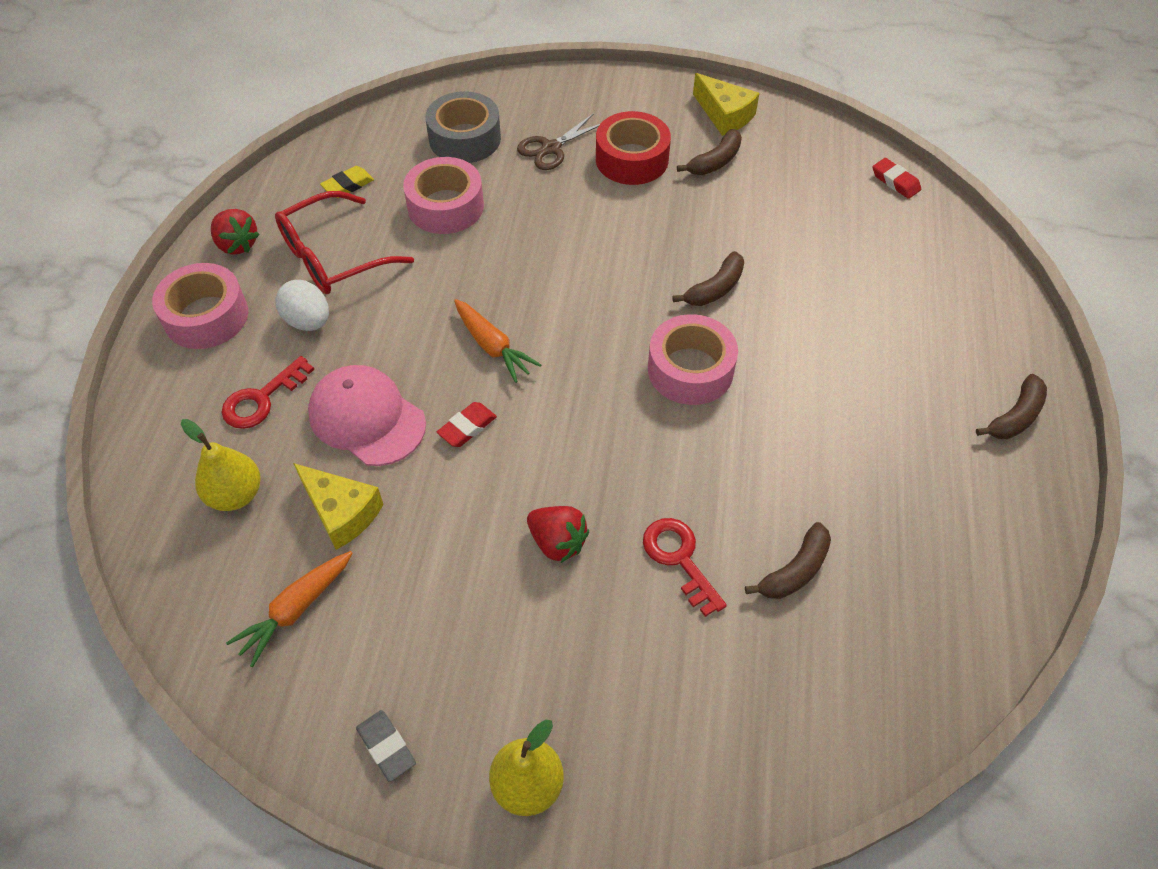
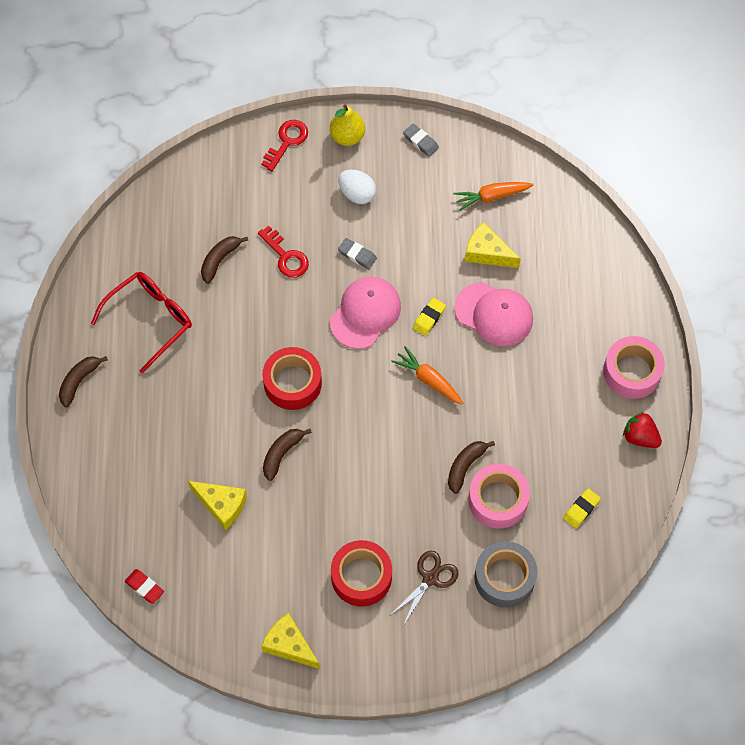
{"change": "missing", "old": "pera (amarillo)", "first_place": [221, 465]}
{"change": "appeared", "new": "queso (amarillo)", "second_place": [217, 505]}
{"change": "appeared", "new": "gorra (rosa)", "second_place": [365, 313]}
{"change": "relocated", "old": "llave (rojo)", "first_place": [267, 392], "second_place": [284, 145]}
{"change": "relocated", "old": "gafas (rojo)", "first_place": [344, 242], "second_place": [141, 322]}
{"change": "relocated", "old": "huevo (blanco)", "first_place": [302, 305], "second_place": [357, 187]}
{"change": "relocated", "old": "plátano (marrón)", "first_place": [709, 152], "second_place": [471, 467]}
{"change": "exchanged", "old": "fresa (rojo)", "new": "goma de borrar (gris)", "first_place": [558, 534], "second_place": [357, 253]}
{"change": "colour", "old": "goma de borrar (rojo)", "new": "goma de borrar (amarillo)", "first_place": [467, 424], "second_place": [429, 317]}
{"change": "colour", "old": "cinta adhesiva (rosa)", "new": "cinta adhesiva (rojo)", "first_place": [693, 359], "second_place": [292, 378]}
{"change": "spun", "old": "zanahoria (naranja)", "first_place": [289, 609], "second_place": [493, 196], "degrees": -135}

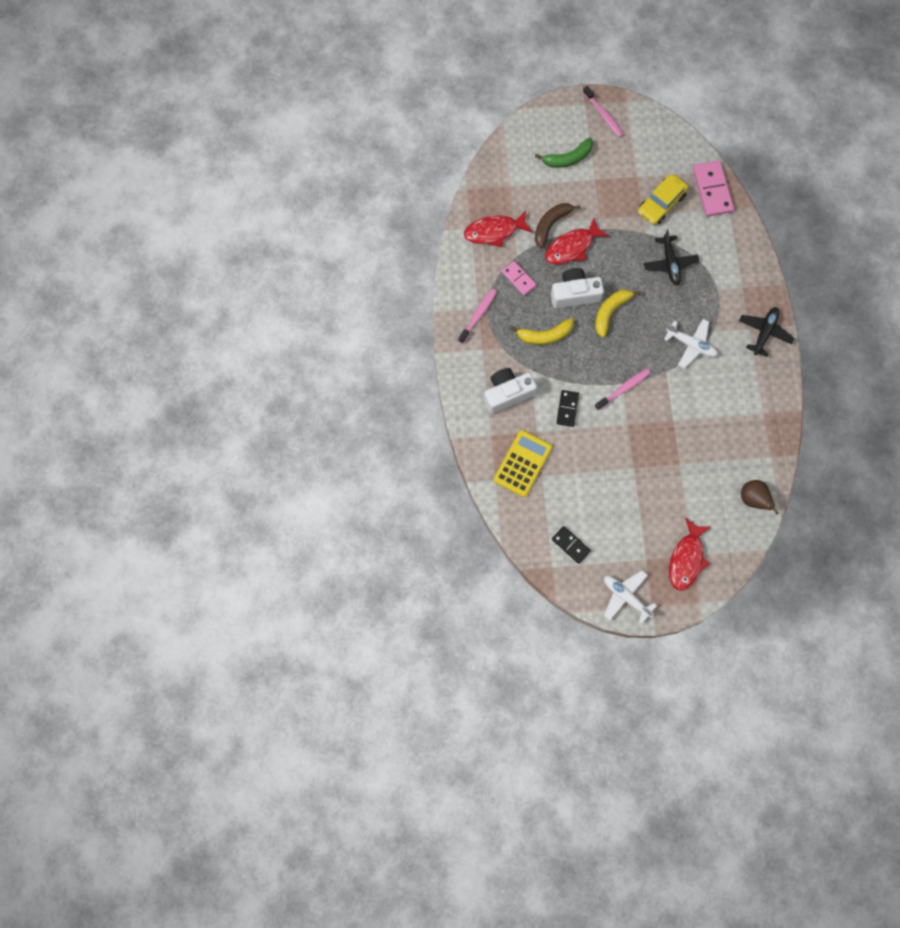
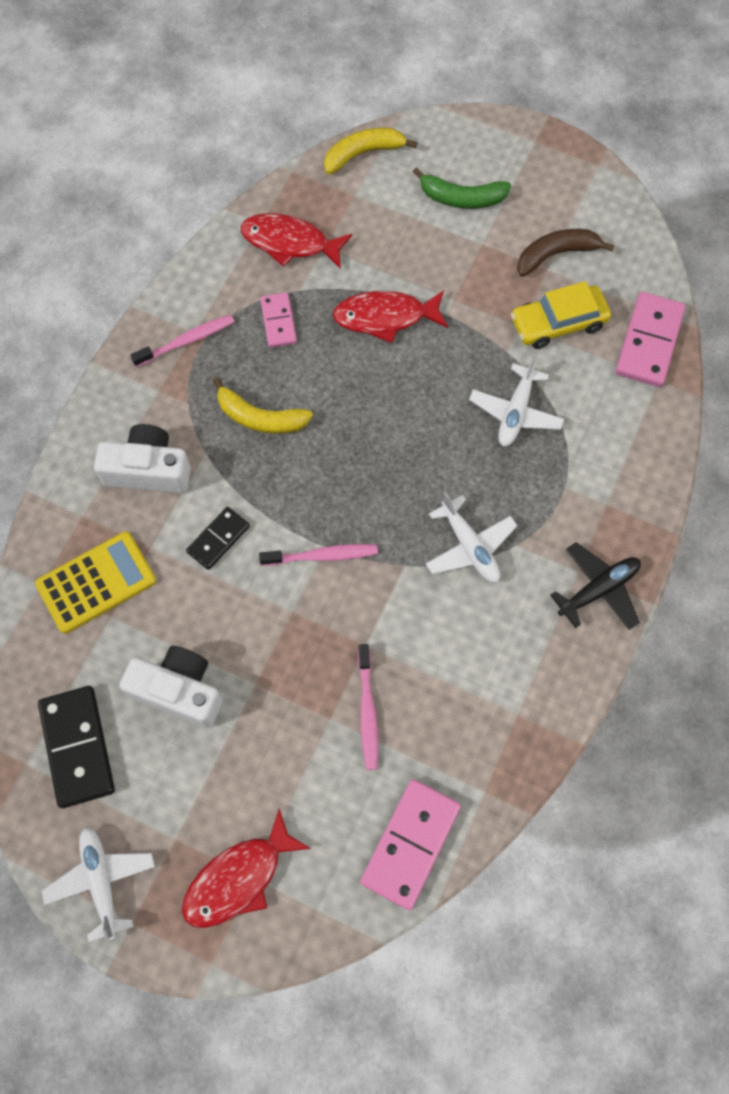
{"change": "relocated", "old": "plátano (marrón)", "first_place": [558, 226], "second_place": [566, 253]}
{"change": "relocated", "old": "cámara (blanco)", "first_place": [577, 288], "second_place": [170, 687]}
{"change": "relocated", "old": "cepillo de dientes (rosa)", "first_place": [603, 111], "second_place": [368, 707]}
{"change": "relocated", "old": "plátano (amarillo)", "first_place": [618, 313], "second_place": [370, 151]}
{"change": "exchanged", "old": "pera (marrón)", "new": "ficha de dominó (rosa)", "first_place": [760, 497], "second_place": [410, 844]}
{"change": "colour", "old": "avión (negro)", "new": "avión (blanco)", "first_place": [672, 257], "second_place": [516, 401]}
{"change": "size", "old": "ficha de dominó (negro)", "first_place": [571, 545], "second_place": [76, 747], "factor": 1.67}

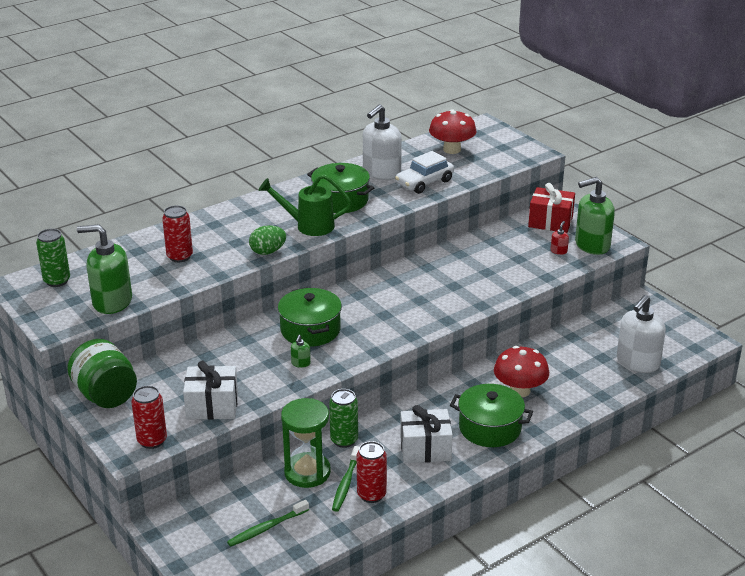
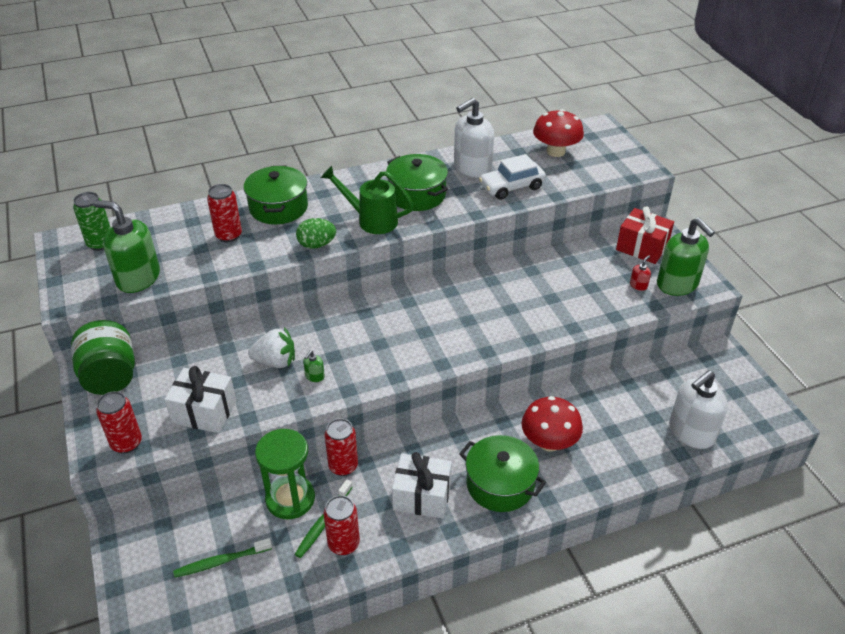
{"change": "appeared", "new": "fresa (blanco)", "second_place": [271, 347]}
{"change": "relocated", "old": "olla (verde)", "first_place": [310, 317], "second_place": [276, 195]}
{"change": "colour", "old": "lata (verde)", "new": "lata (rojo)", "first_place": [343, 418], "second_place": [341, 447]}
{"change": "spun", "old": "dispensador de jabón (verde)", "first_place": [595, 216], "second_place": [686, 257], "degrees": -120}

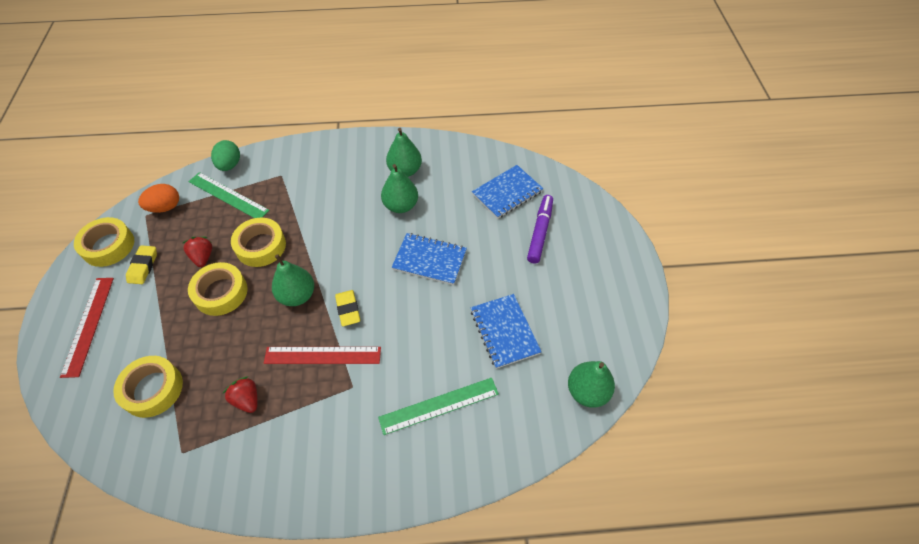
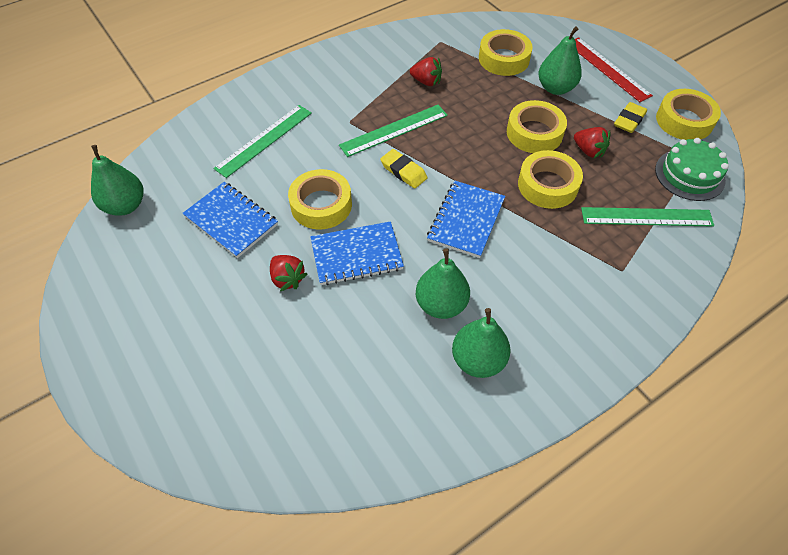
{"change": "missing", "old": "huevo (verde)", "first_place": [225, 155]}
{"change": "missing", "old": "rotulador (morado)", "first_place": [540, 229]}
{"change": "appeared", "new": "fresa (rojo)", "second_place": [288, 273]}
{"change": "appeared", "new": "cinta adhesiva (amarillo)", "second_place": [320, 199]}
{"change": "relocated", "old": "pera (verde)", "first_place": [293, 280], "second_place": [560, 60]}
{"change": "relocated", "old": "cuaderno (azul)", "first_place": [507, 192], "second_place": [466, 219]}
{"change": "exchanged", "old": "huevo (naranja)", "new": "tarta (verde)", "first_place": [158, 198], "second_place": [692, 169]}
{"change": "colour", "old": "regla (rojo)", "new": "regla (verde)", "first_place": [322, 355], "second_place": [393, 131]}
{"change": "spun", "old": "goma de borrar (amarillo)", "first_place": [141, 264], "second_place": [630, 117], "degrees": 60}

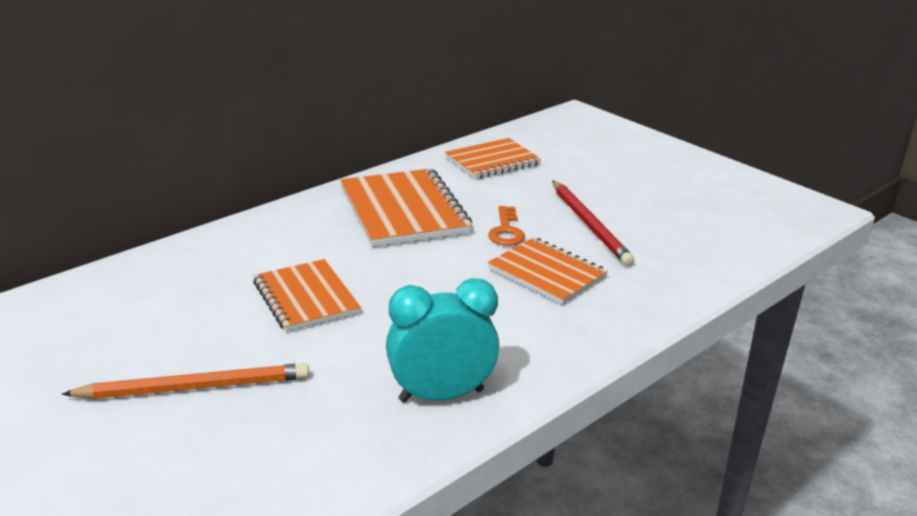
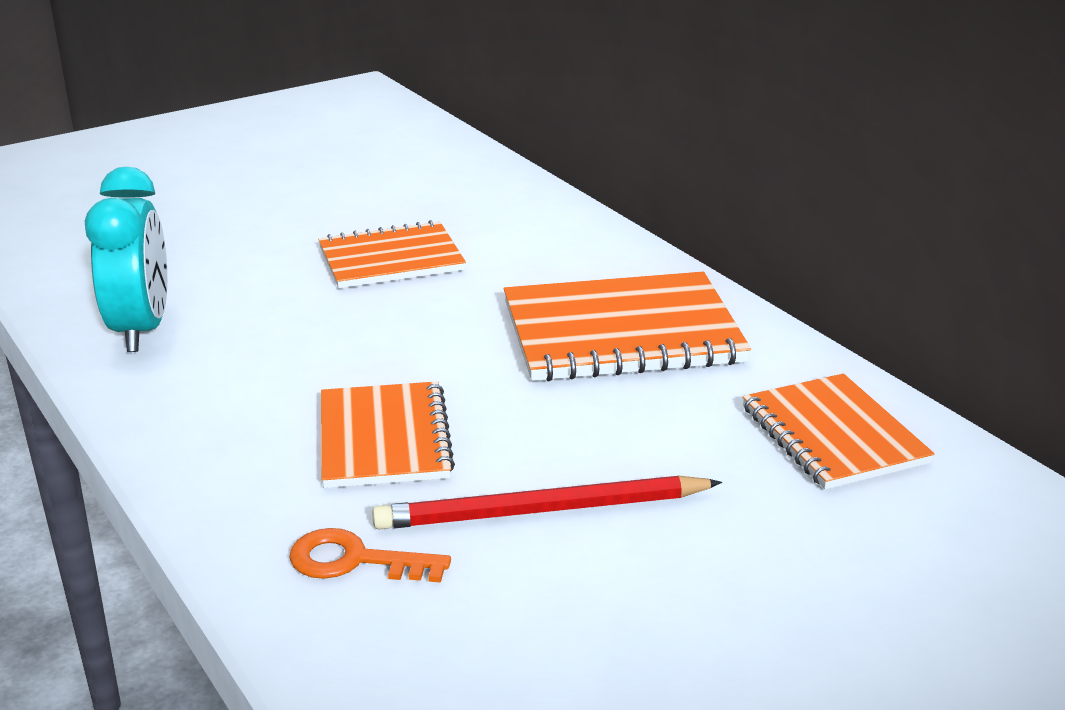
{"change": "missing", "old": "lápiz (naranja)", "first_place": [185, 381]}
{"change": "relocated", "old": "llave (naranja)", "first_place": [506, 226], "second_place": [370, 555]}
{"change": "spun", "old": "cuaderno (naranja)", "first_place": [548, 271], "second_place": [388, 434], "degrees": -60}

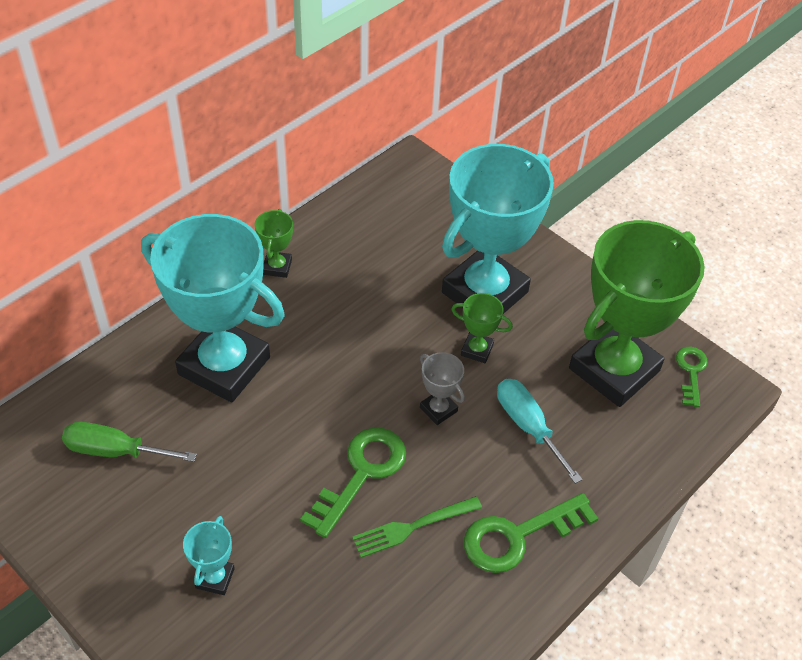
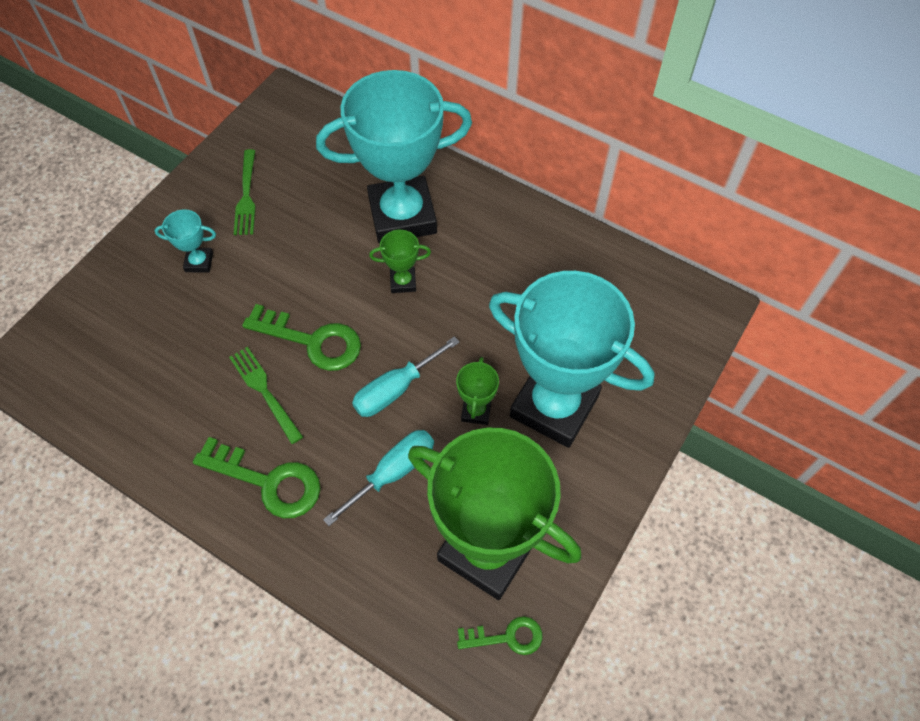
{"change": "missing", "old": "destornillador (verde)", "first_place": [129, 442]}
{"change": "appeared", "new": "tenedor (verde)", "second_place": [245, 192]}
{"change": "relocated", "old": "trofeo (verde)", "first_place": [273, 243], "second_place": [400, 261]}
{"change": "exchanged", "old": "trofeo (gris)", "new": "destornillador (turquesa)", "first_place": [442, 388], "second_place": [406, 376]}
{"change": "spun", "old": "trofeo (turquesa)", "first_place": [213, 308], "second_place": [394, 157], "degrees": 60}
{"change": "spun", "old": "llave (verde)", "first_place": [531, 533], "second_place": [256, 477], "degrees": 150}

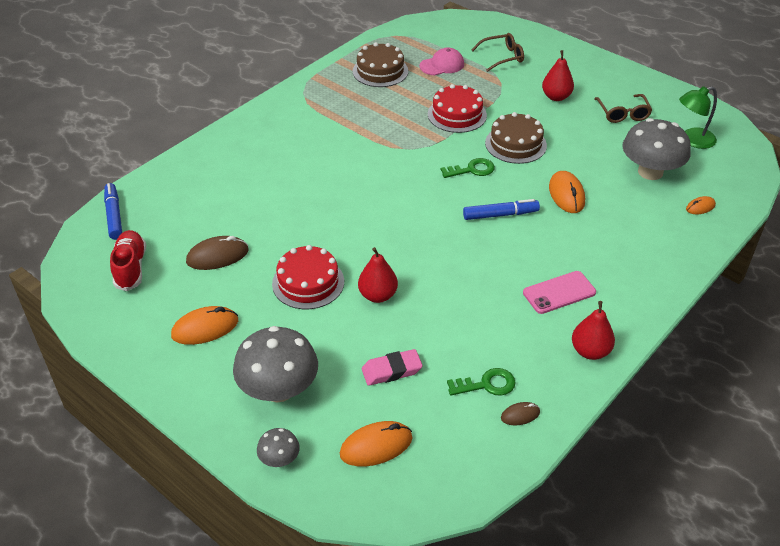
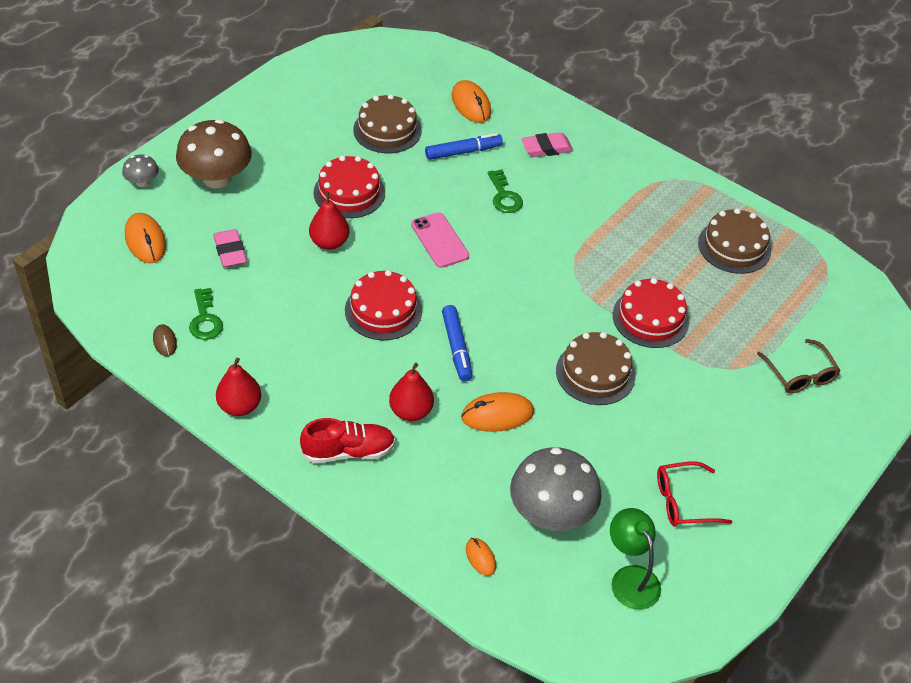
{"change": "missing", "old": "gorra (rosa)", "first_place": [442, 61]}
{"change": "appeared", "new": "tarta (rojo)", "second_place": [383, 305]}
{"change": "appeared", "new": "goma de borrar (rosa)", "second_place": [547, 144]}
{"change": "relocated", "old": "rotulador (azul)", "first_place": [113, 211], "second_place": [464, 146]}
{"change": "relocated", "old": "zapato (rojo)", "first_place": [128, 260], "second_place": [347, 440]}
{"change": "relocated", "old": "ratón (naranja)", "first_place": [204, 325], "second_place": [471, 101]}
{"change": "relocated", "old": "llave (verde)", "first_place": [468, 168], "second_place": [505, 191]}
{"change": "relocated", "old": "móvil (rosa)", "first_place": [559, 292], "second_place": [440, 240]}
{"change": "relocated", "old": "pera (rojo)", "first_place": [558, 75], "second_place": [411, 392]}
{"change": "exchanged", "old": "ratón (marrón)", "new": "tarta (marrón)", "first_place": [217, 253], "second_place": [387, 123]}
{"change": "colour", "old": "seta (gris)", "new": "seta (marrón)", "first_place": [275, 364], "second_place": [214, 154]}
{"change": "colour", "old": "gafas (marrón)", "new": "gafas (rojo)", "first_place": [623, 108], "second_place": [694, 494]}

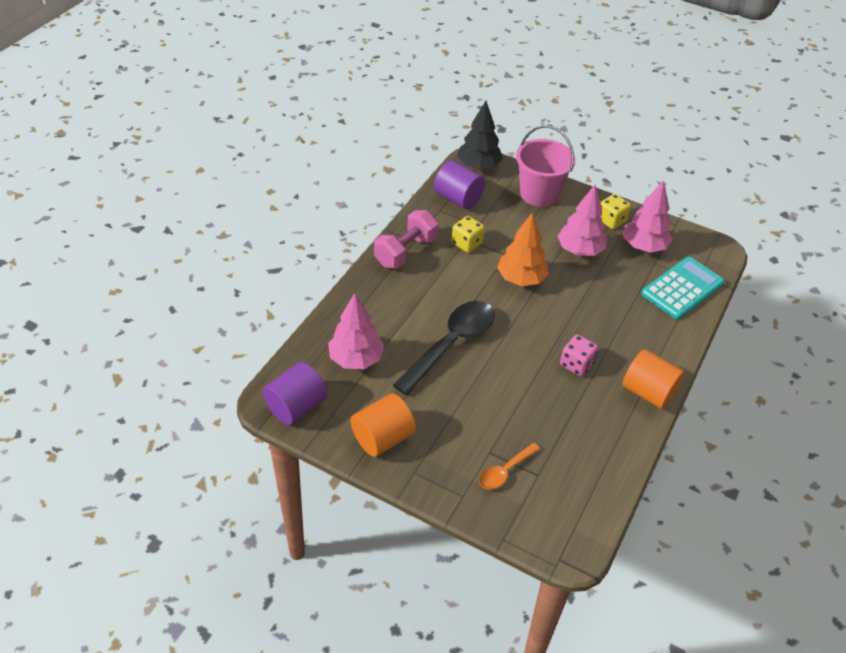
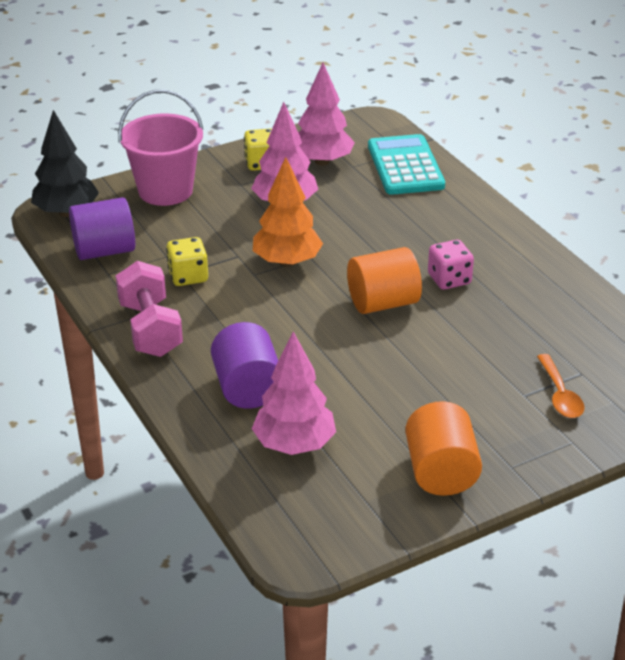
{"change": "missing", "old": "cuchara (negro)", "first_place": [444, 348]}
{"change": "relocated", "old": "cilindro (morado)", "first_place": [294, 393], "second_place": [244, 365]}
{"change": "relocated", "old": "cilindro (naranja)", "first_place": [653, 379], "second_place": [384, 280]}

